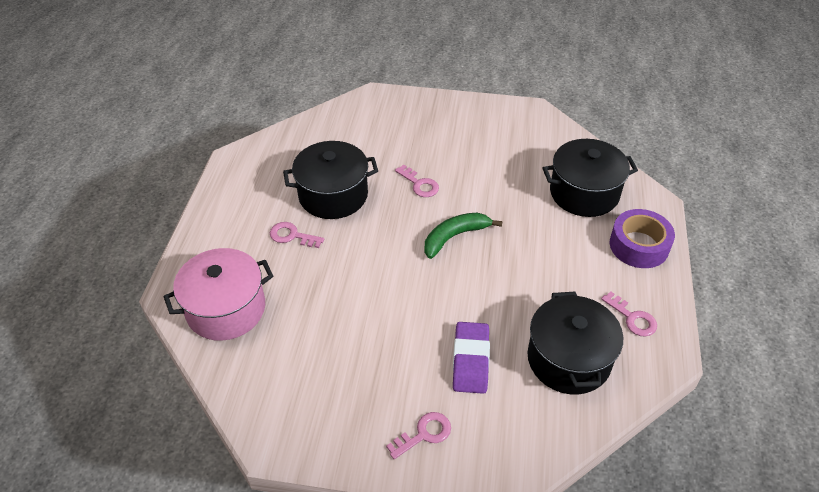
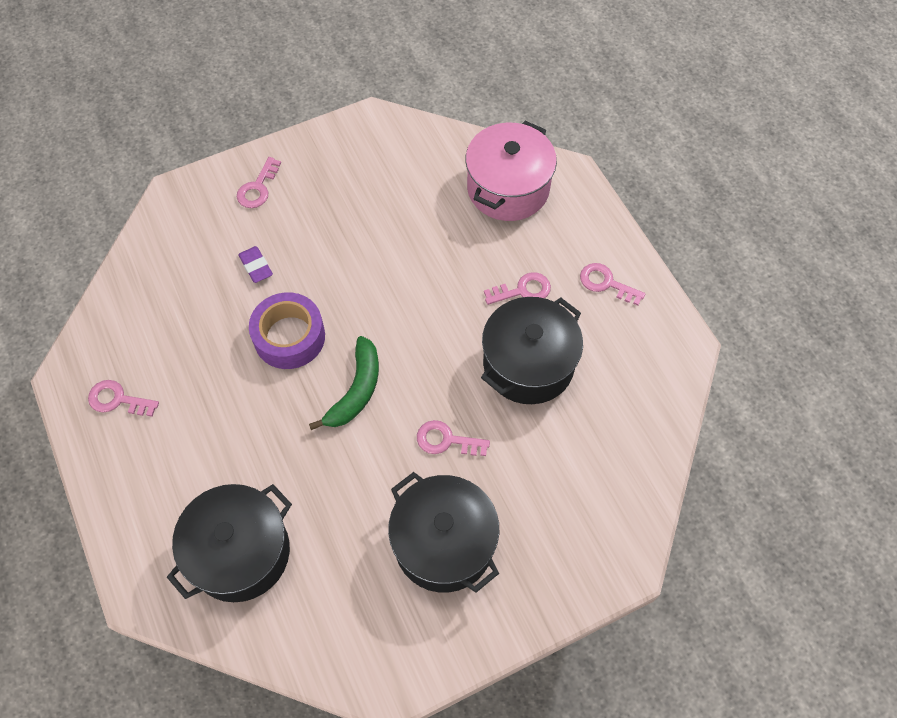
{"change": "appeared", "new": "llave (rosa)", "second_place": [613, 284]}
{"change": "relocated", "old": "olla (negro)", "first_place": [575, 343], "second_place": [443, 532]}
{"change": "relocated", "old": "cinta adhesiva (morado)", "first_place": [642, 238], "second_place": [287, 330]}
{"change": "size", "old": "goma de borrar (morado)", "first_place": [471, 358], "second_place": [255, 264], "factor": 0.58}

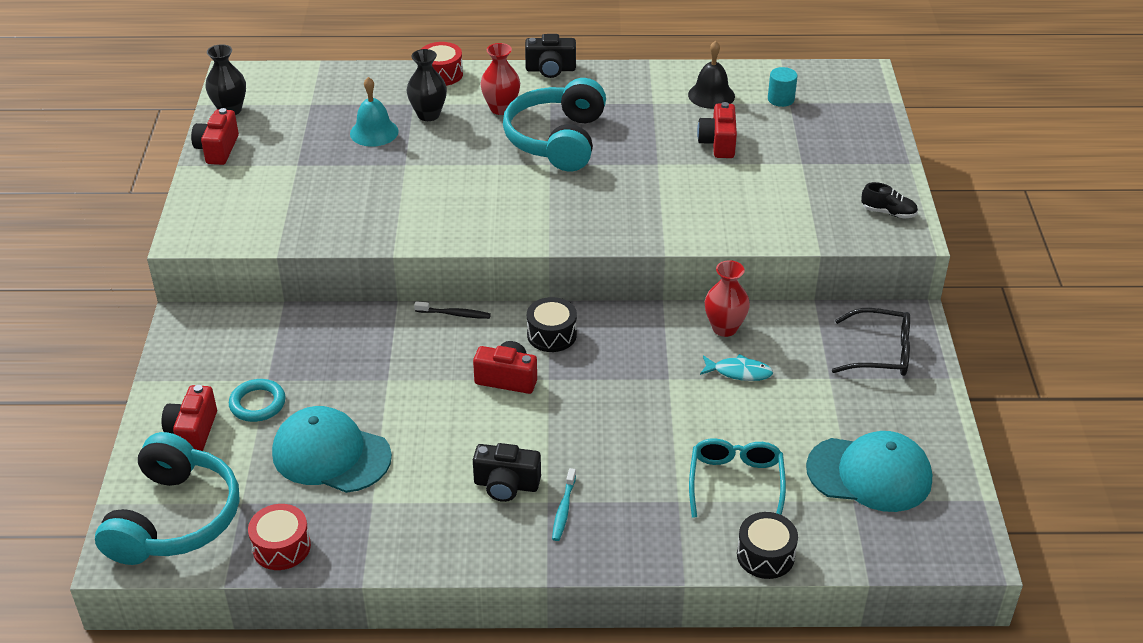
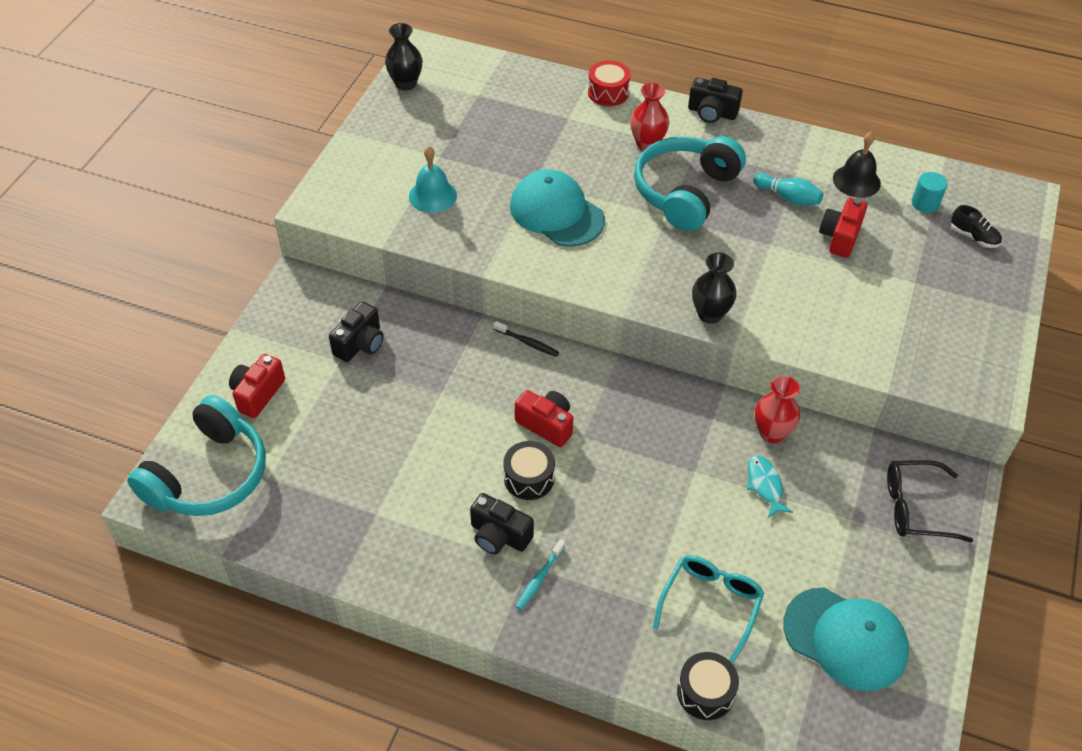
{"change": "missing", "old": "cámara (rojo)", "first_place": [215, 136]}
{"change": "missing", "old": "anillo (turquesa)", "first_place": [257, 400]}
{"change": "missing", "old": "tambor (rojo)", "first_place": [279, 537]}
{"change": "appeared", "new": "cámara (negro)", "second_place": [356, 331]}
{"change": "appeared", "new": "bolo (turquesa)", "second_place": [788, 189]}
{"change": "relocated", "old": "gorra (turquesa)", "first_place": [332, 449], "second_place": [557, 208]}
{"change": "relocated", "old": "campana (turquesa)", "first_place": [374, 112], "second_place": [433, 179]}
{"change": "relocated", "old": "florero (negro)", "first_place": [427, 85], "second_place": [714, 288]}
{"change": "relocated", "old": "tambor (negro)", "first_place": [552, 324], "second_place": [529, 470]}
{"change": "relocated", "old": "zapato (negro)", "first_place": [889, 200], "second_place": [976, 226]}
{"change": "spun", "old": "pez (turquesa)", "first_place": [736, 367], "second_place": [770, 486], "degrees": -135}
{"change": "spun", "old": "gafas (negro)", "first_place": [871, 342], "second_place": [930, 501], "degrees": 150}

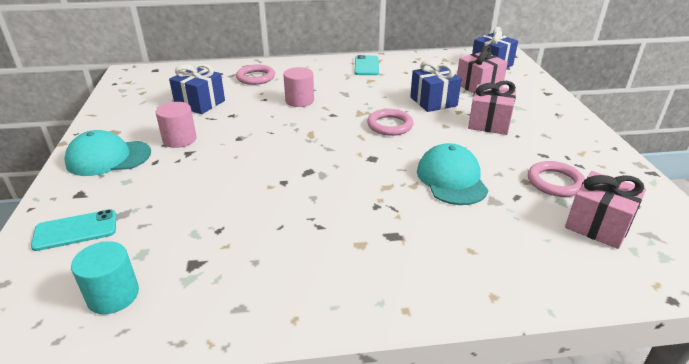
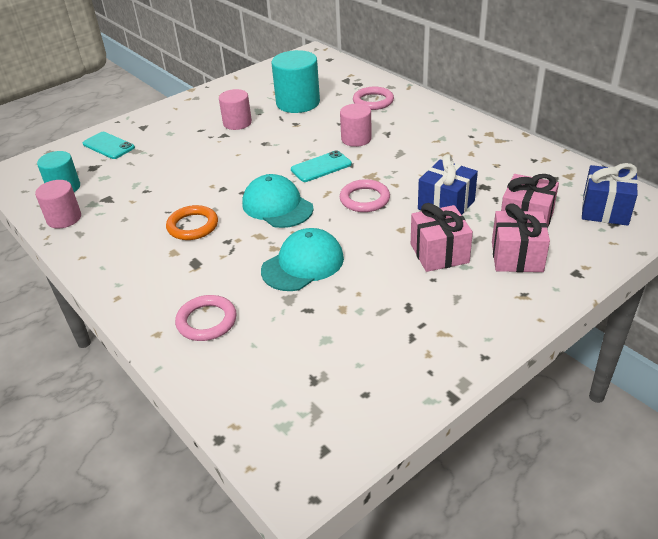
{"change": "appeared", "new": "cilindro (rosa)", "second_place": [58, 204]}
{"change": "appeared", "new": "anillo (naranja)", "second_place": [192, 222]}
{"change": "relocated", "old": "gorra (turquesa)", "first_place": [107, 153], "second_place": [278, 201]}
{"change": "relocated", "old": "móvil (turquesa)", "first_place": [366, 65], "second_place": [321, 166]}
{"change": "relocated", "old": "anillo (rosa)", "first_place": [556, 179], "second_place": [206, 318]}
{"change": "relocated", "old": "regalo (rosa)", "first_place": [605, 210], "second_place": [521, 237]}
{"change": "exchanged", "old": "regalo (azul)", "new": "cilindro (turquesa)", "first_place": [197, 89], "second_place": [296, 81]}

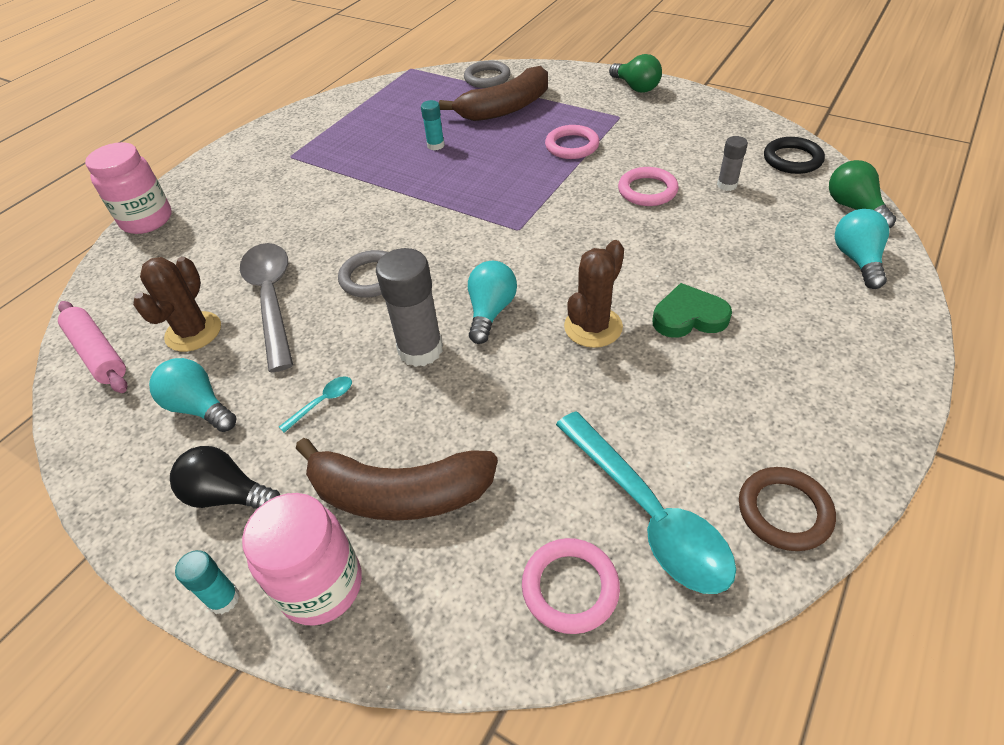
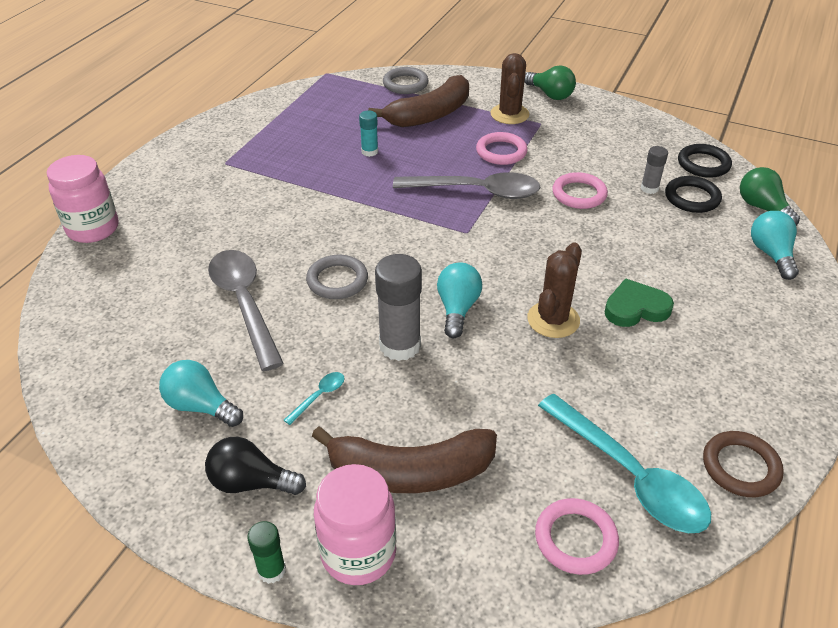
{"change": "missing", "old": "rodillo (rosa)", "first_place": [92, 347]}
{"change": "appeared", "new": "cuchara (gris)", "second_place": [467, 185]}
{"change": "appeared", "new": "anillo (negro)", "second_place": [693, 194]}
{"change": "relocated", "old": "cactus (marrón)", "first_place": [177, 304], "second_place": [509, 88]}
{"change": "colour", "old": "barra de pegamento (turquesa)", "new": "barra de pegamento (verde)", "first_place": [207, 582], "second_place": [266, 552]}

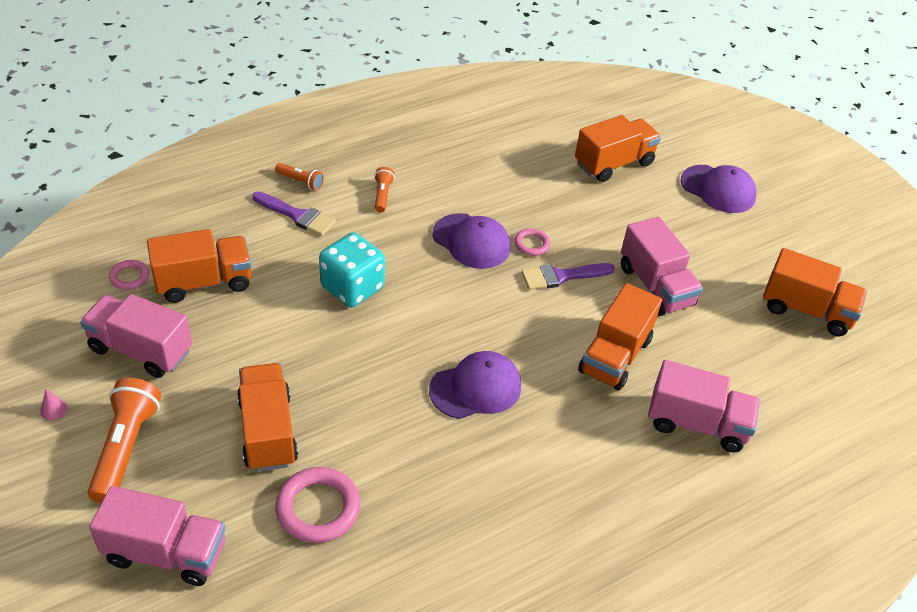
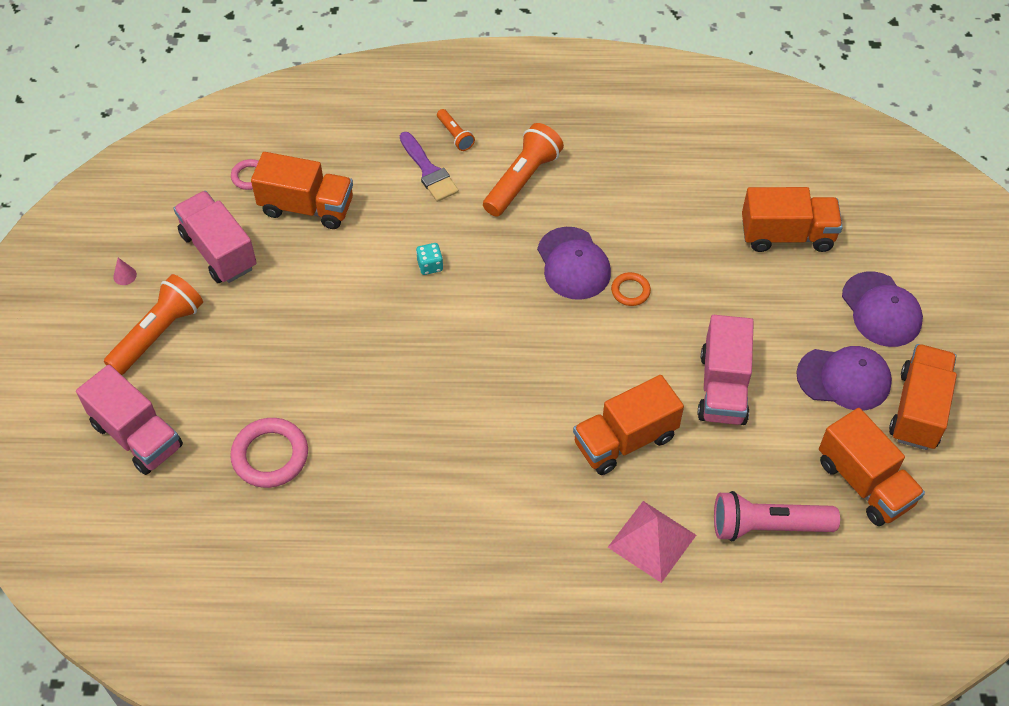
{"change": "missing", "old": "pincel (morado)", "first_place": [568, 276]}
{"change": "appeared", "new": "lámpara de mano (rosa)", "second_place": [777, 516]}
{"change": "relocated", "old": "camión (naranja)", "first_place": [267, 417], "second_place": [923, 397]}
{"change": "relocated", "old": "gorra (morado)", "first_place": [475, 385], "second_place": [844, 378]}
{"change": "exchanged", "old": "camión (rosa)", "new": "pirámide (rosa)", "first_place": [704, 406], "second_place": [652, 542]}
{"change": "colour", "old": "anillo (rosa)", "new": "anillo (naranja)", "first_place": [532, 242], "second_place": [631, 289]}
{"change": "size", "old": "dado (turquesa)", "first_place": [352, 269], "second_place": [429, 259], "factor": 0.45}
{"change": "size", "old": "lámpara de mano (naranja)", "first_place": [384, 190], "second_place": [523, 170], "factor": 1.94}

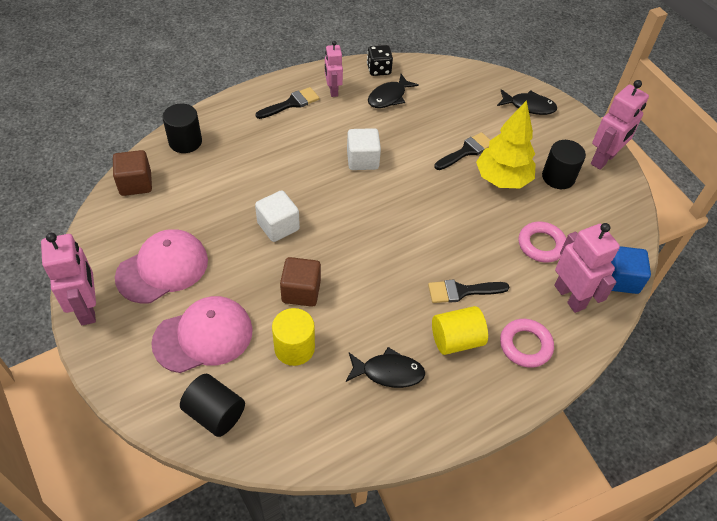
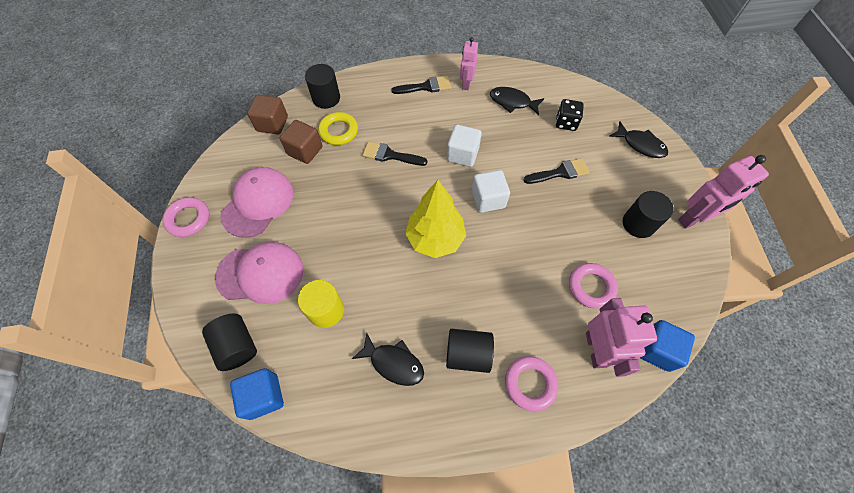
{"change": "appeared", "new": "cubo (azul)", "second_place": [257, 394]}
{"change": "appeared", "new": "anillo (amarillo)", "second_place": [338, 128]}
{"change": "relocated", "old": "cubo (blanco)", "first_place": [277, 216], "second_place": [491, 191]}
{"change": "relocated", "old": "cubo (marrón)", "first_place": [300, 282], "second_place": [301, 142]}
{"change": "relocated", "old": "dado (negro)", "first_place": [380, 60], "second_place": [570, 115]}
{"change": "relocated", "old": "pincel (negro)", "first_place": [468, 291], "second_place": [394, 153]}
{"change": "relocated", "old": "árbol (amarillo)", "first_place": [506, 144], "second_place": [435, 219]}
{"change": "exchanged", "old": "robot (rosa)", "new": "anillo (rosa)", "first_place": [68, 279], "second_place": [186, 217]}
{"change": "colour", "old": "cilindro (amarillo)", "new": "cilindro (negro)", "first_place": [460, 330], "second_place": [470, 351]}
{"change": "spun", "old": "gorra (rosa)", "first_place": [161, 266], "second_place": [257, 202], "degrees": -45}
{"change": "spun", "old": "pez (negro)", "first_place": [393, 91], "second_place": [517, 101], "degrees": 45}

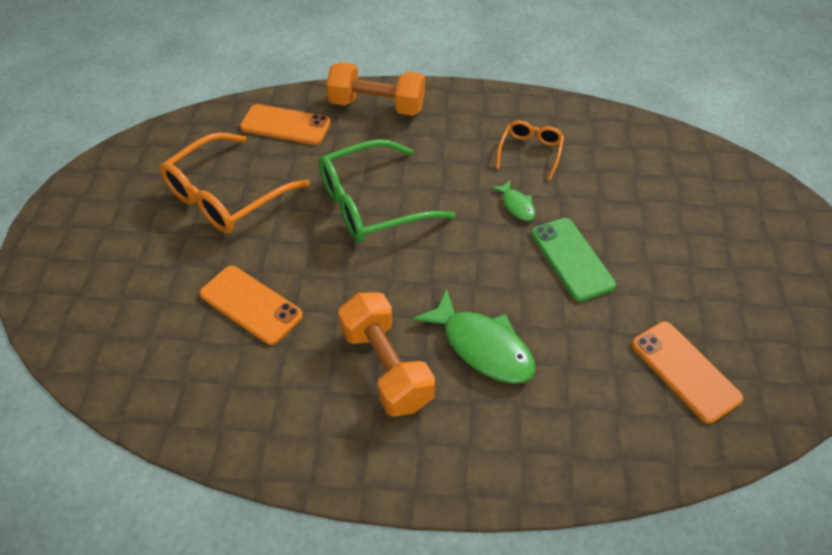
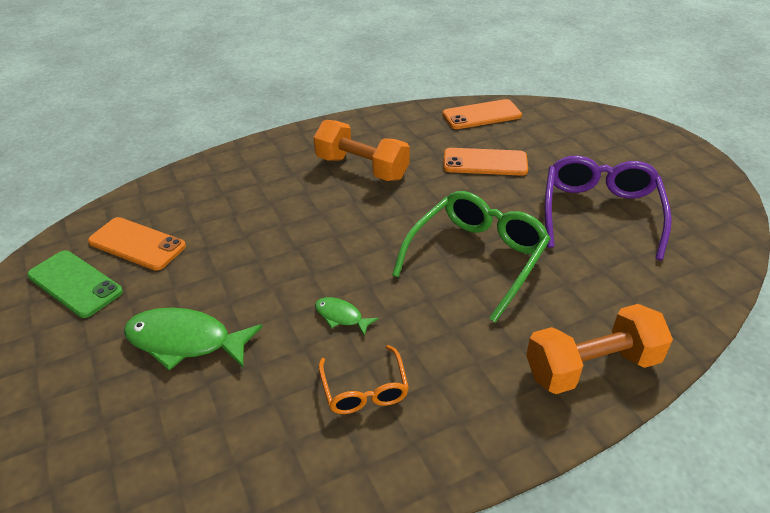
{"change": "relocated", "old": "móvil (naranja)", "first_place": [285, 124], "second_place": [482, 114]}
{"change": "relocated", "old": "pez (verde)", "first_place": [474, 336], "second_place": [193, 339]}
{"change": "relocated", "old": "móvil (verde)", "first_place": [573, 260], "second_place": [75, 284]}
{"change": "colour", "old": "gafas (naranja)", "new": "gafas (morado)", "first_place": [235, 183], "second_place": [608, 208]}

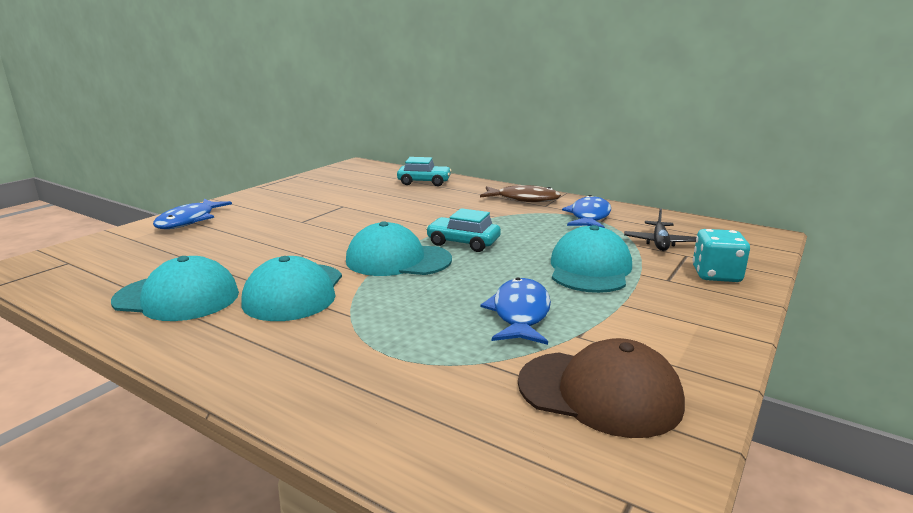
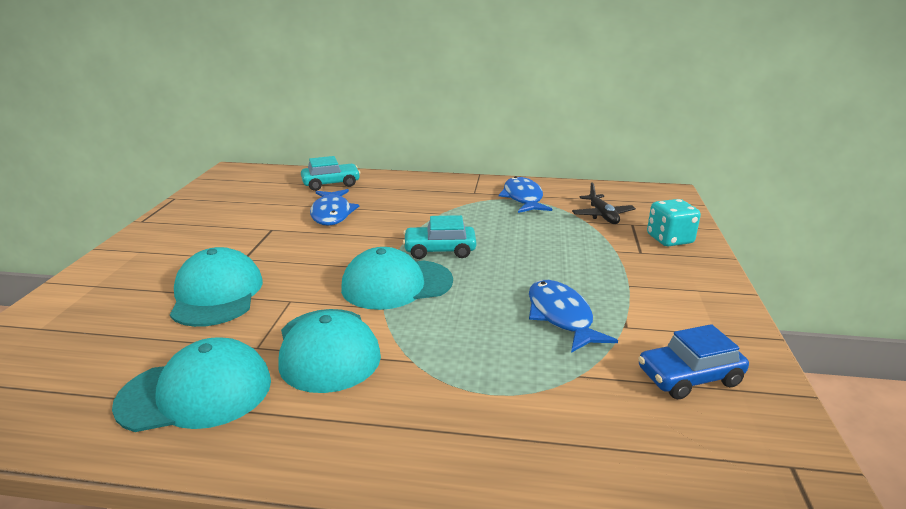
{"change": "missing", "old": "pez (marrón)", "first_place": [520, 193]}
{"change": "relocated", "old": "pez (azul)", "first_place": [192, 214], "second_place": [334, 207]}
{"change": "relocated", "old": "gorra (turquesa)", "first_place": [591, 259], "second_place": [216, 287]}
{"change": "exchanged", "old": "gorra (marrón)", "new": "coche (azul)", "first_place": [601, 388], "second_place": [693, 361]}

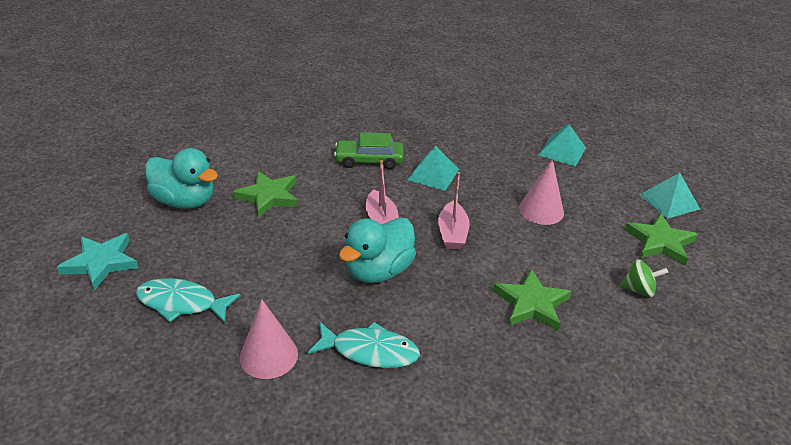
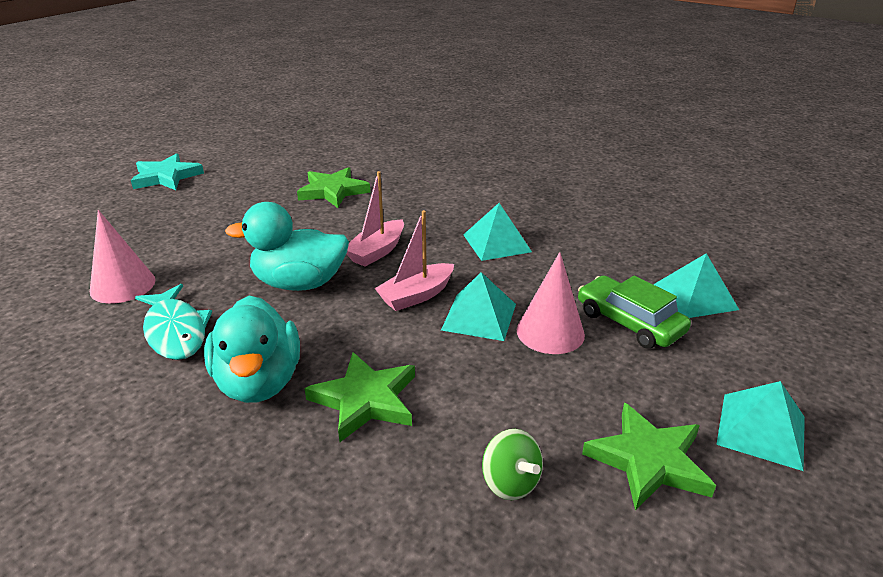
{"change": "missing", "old": "pez (turquesa)", "first_place": [188, 300]}
{"change": "appeared", "new": "pirámide (turquesa)", "second_place": [478, 306]}
{"change": "relocated", "old": "pato (turquesa)", "first_place": [181, 178], "second_place": [252, 349]}
{"change": "relocated", "old": "coche (verde)", "first_place": [369, 150], "second_place": [634, 312]}

